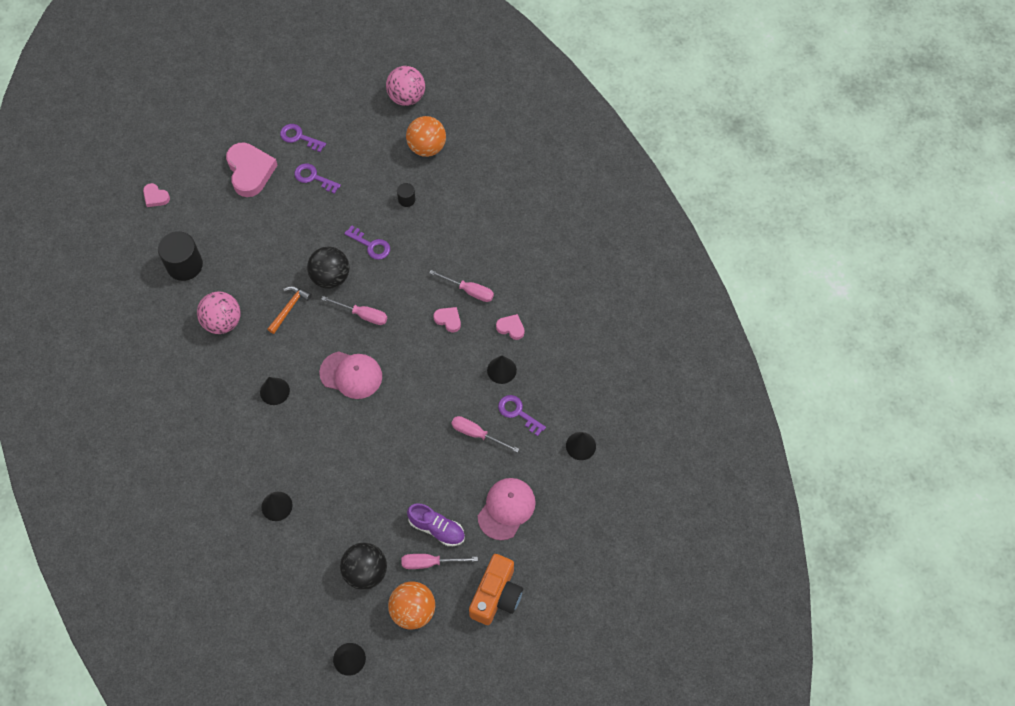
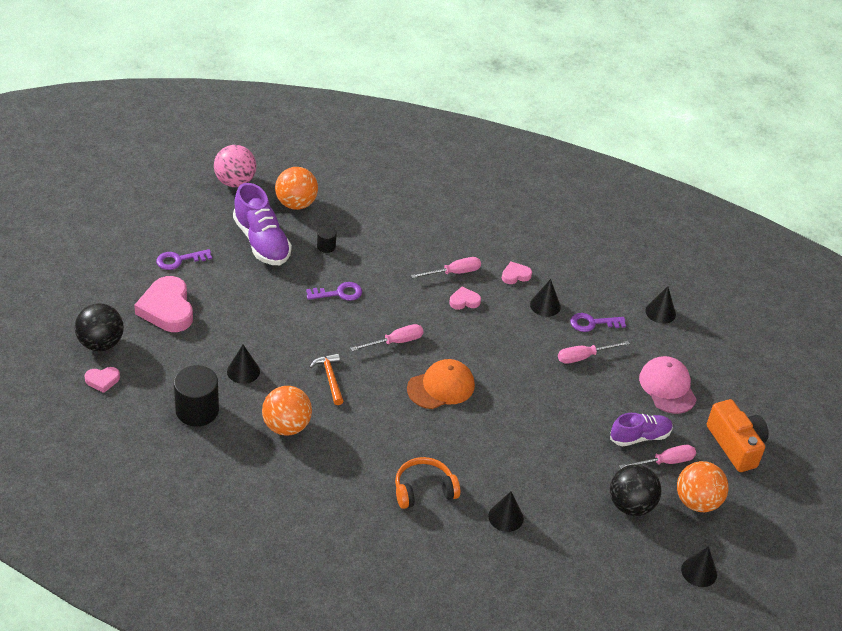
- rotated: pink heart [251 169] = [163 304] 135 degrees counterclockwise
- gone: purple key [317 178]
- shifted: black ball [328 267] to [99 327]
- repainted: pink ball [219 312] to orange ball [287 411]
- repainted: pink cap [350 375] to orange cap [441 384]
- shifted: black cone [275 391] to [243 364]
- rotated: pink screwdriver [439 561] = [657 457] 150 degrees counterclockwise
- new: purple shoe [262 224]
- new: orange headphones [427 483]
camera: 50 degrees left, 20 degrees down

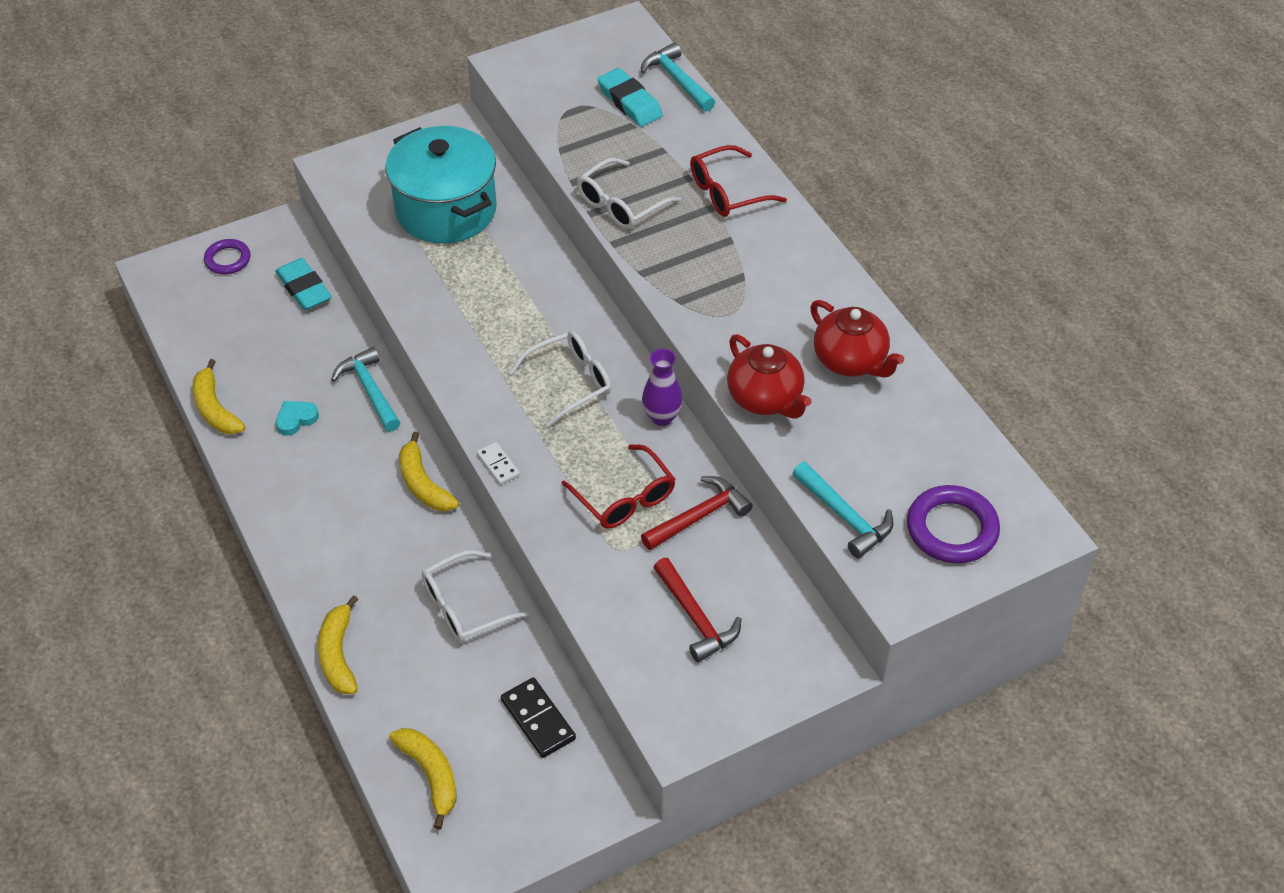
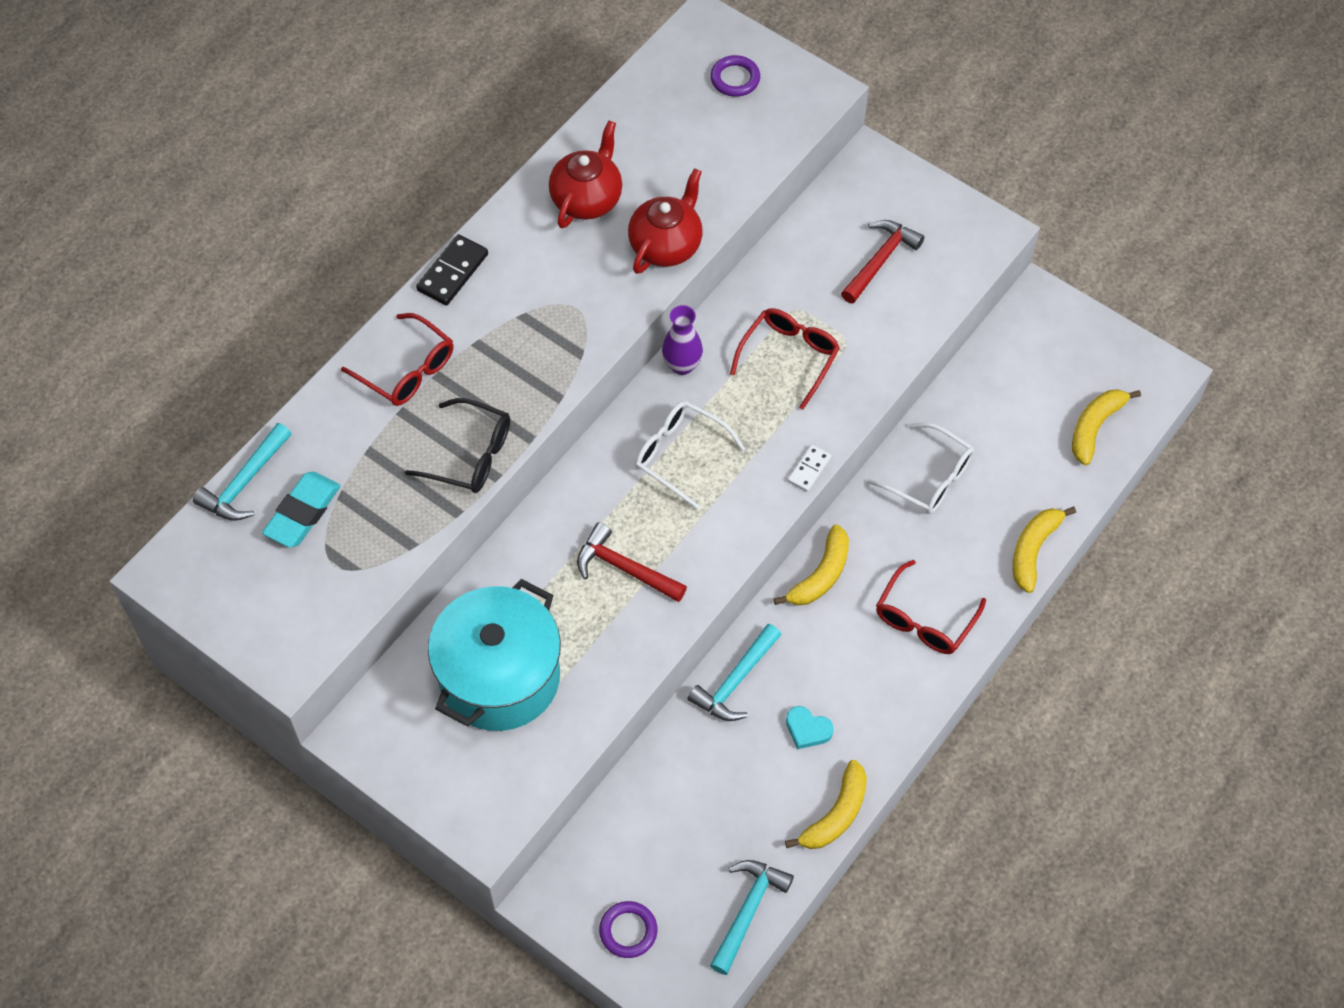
- repainted: white glasses [629 193] to black glasses [457 445]
- gone: turquoise eraser [303 284]
- shifted: turquoise hammer [843 510] to [752 917]
- shifted: red hammer [697 513] to [632 562]
- scaled: purple ring [953 524] = [735 76] x0.62
- rotated: yellow banana [338 644] = [1044 550] 150 degrees clockwise
- shifted: black domino [538 717] to [452 269]
- new: red glasses [931 607]
camera: 115 degrees left, 10 degrees up

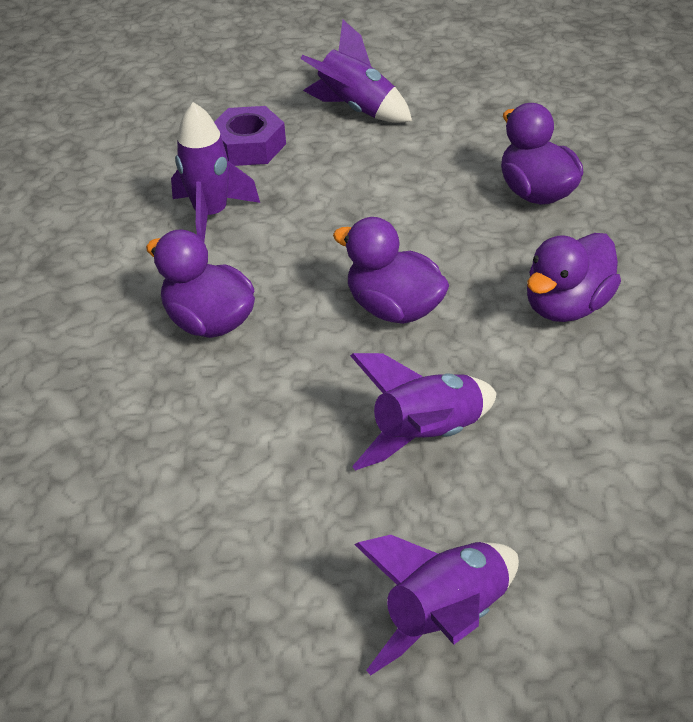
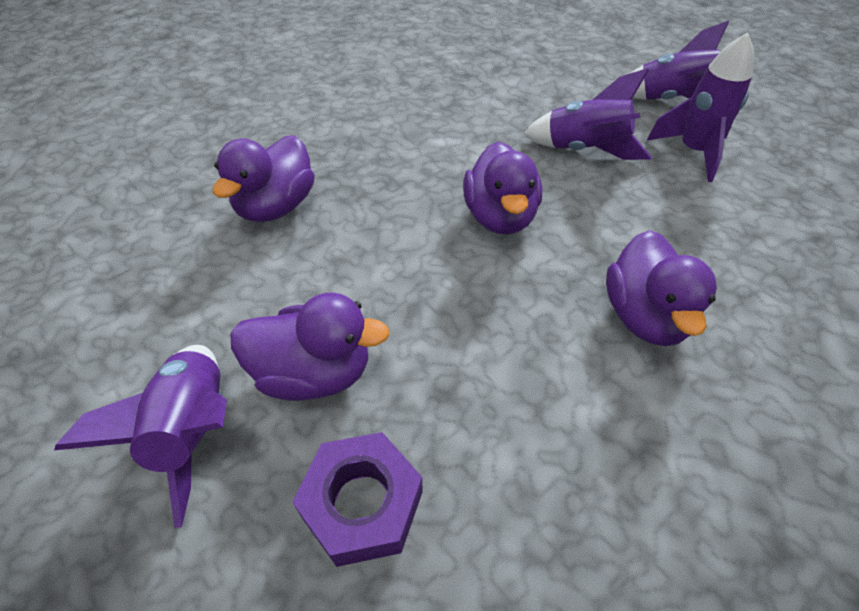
- shifted: purple rocket [215 172] to [700 107]
- shifted: purple duck [574 277] to [310 346]
camera: 130 degrees left, 5 degrees up

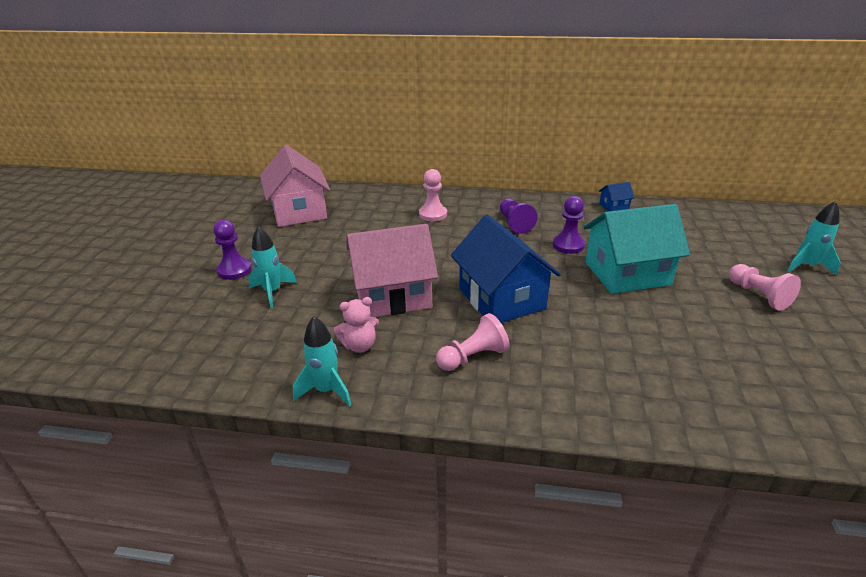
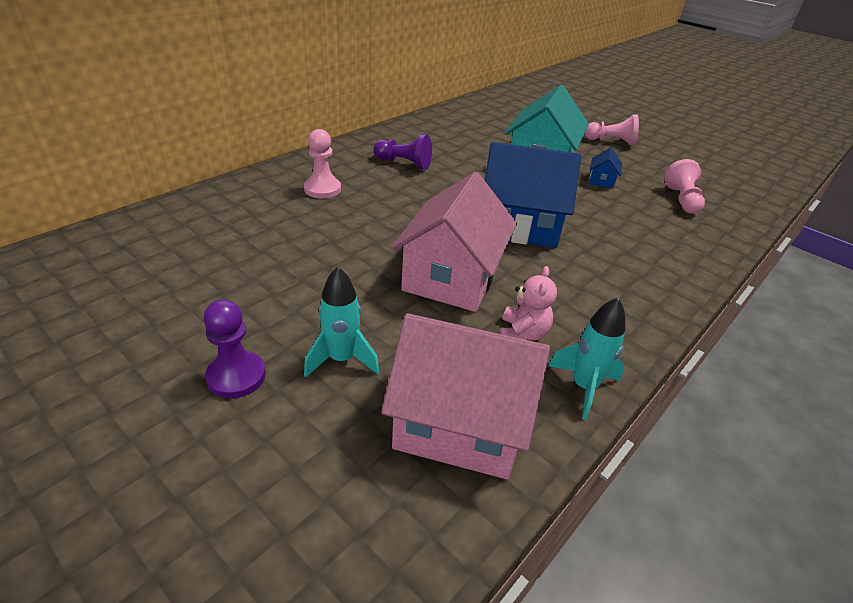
- shifted: pink house [295 186] to [465 396]
- shifted: blue house [617 196] to [605 168]
- gone: purple pawn [569 225]
- gone: turquoise rocket [813 238]
- shifted: pink pawn [473 342] to [684 186]
camera: 60 degrees left, 5 degrees up

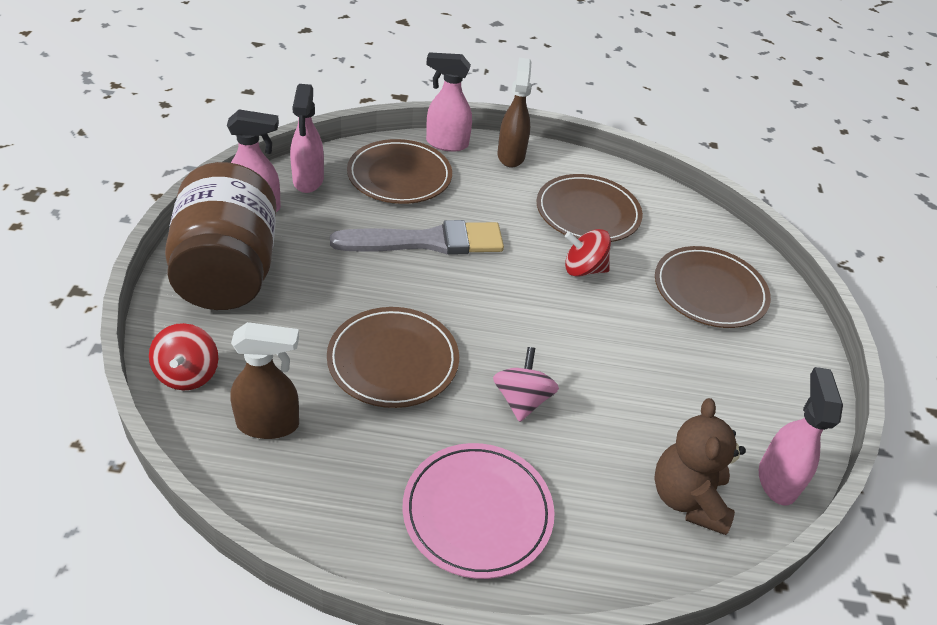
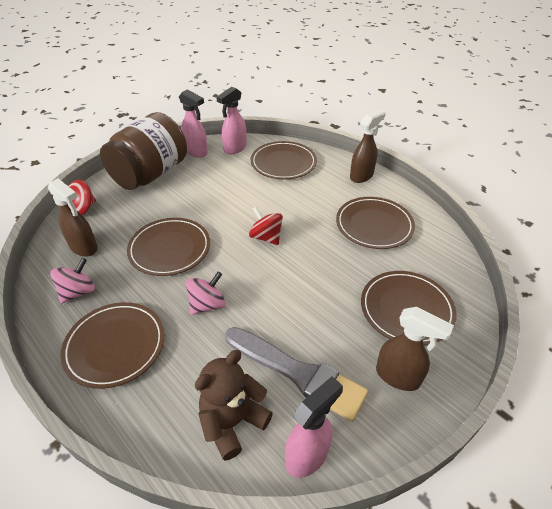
- gone: pink spray bottle [449 102]
- shifted: grey brush [417 237] to [297 374]
- shifted: red spinning top [588 253] to [266 226]
- repainted: pink plate [478 511] to brown plate [112 345]
- new: pink spinning top [72 280]
- new: brown spray bottle [415 349]
camera: 45 degrees right, 0 degrees up

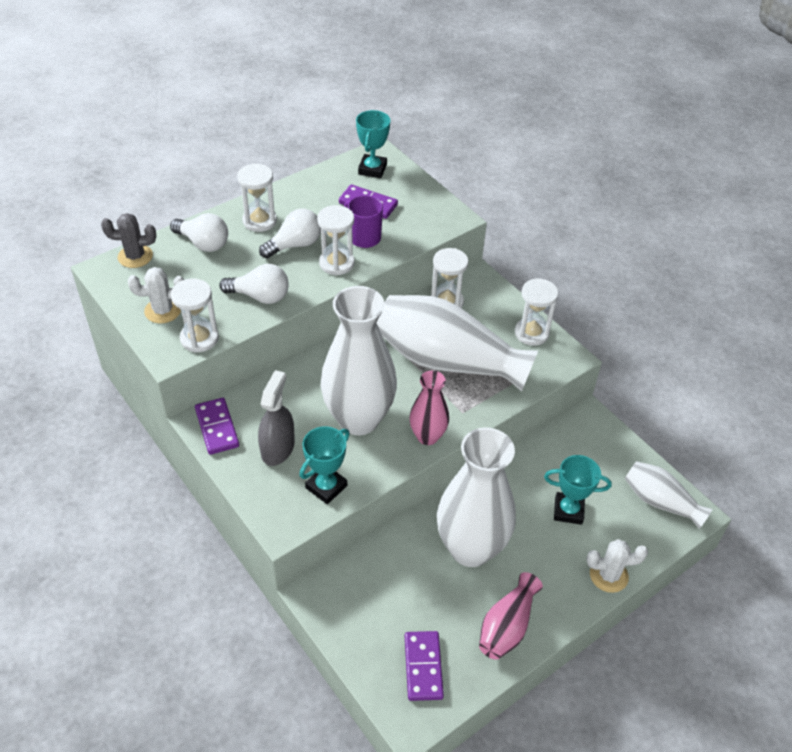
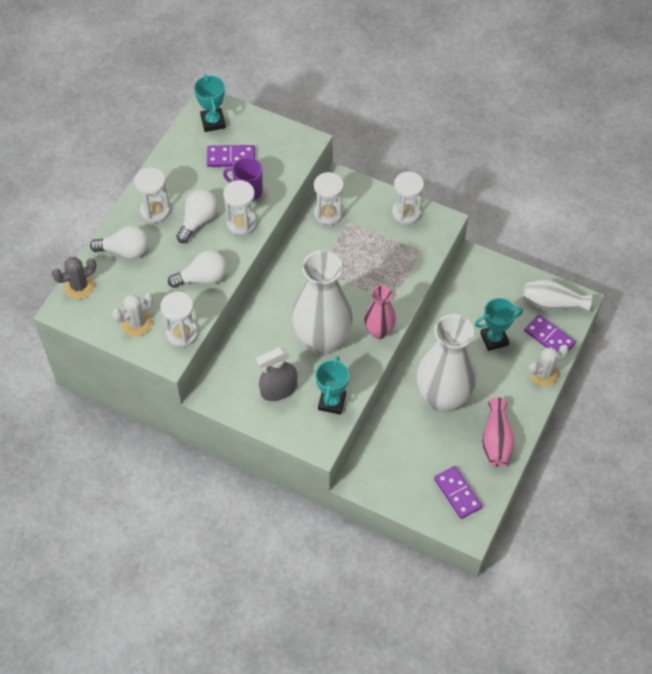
- gone: white vase [457 343]
- rotated: grey spray bottle [276 418] = [277 374] 105 degrees counterclockwise
- shifted: purple domino [217 426] to [550 333]
camera: 25 degrees left, 10 degrees up

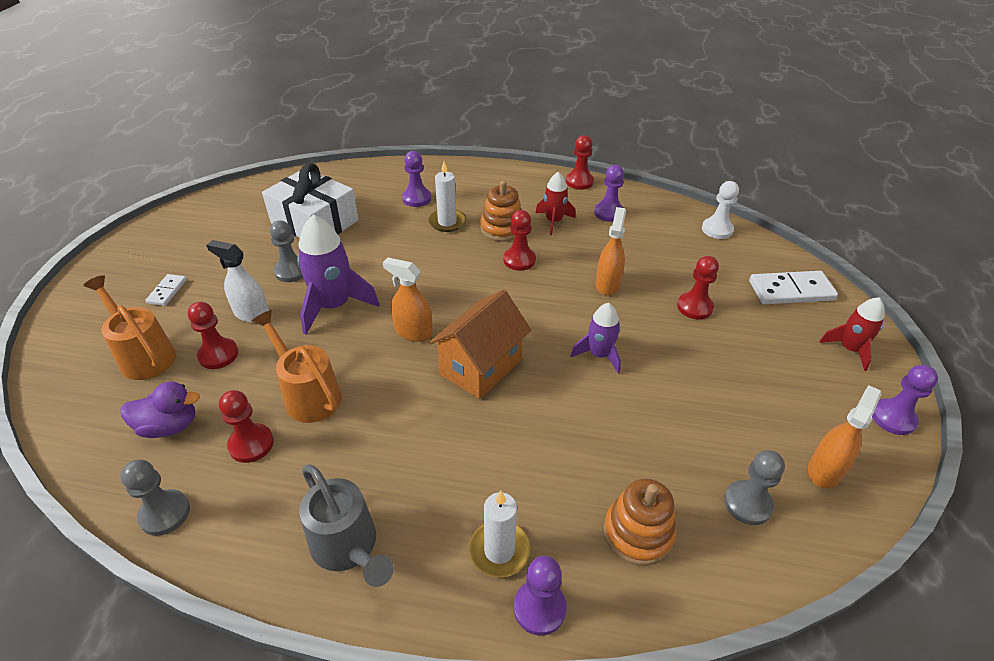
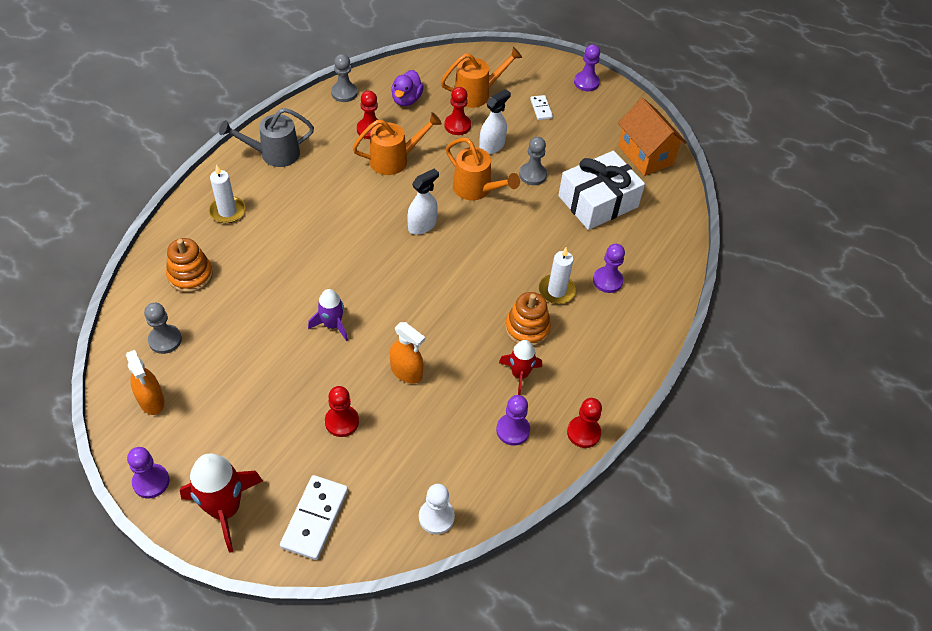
- gone: red pawn [519 240]
- swapped: purple rocket [338 275] to orange watering can [483 169]
- repainted: orange spray bottle [408 299] to white spray bottle [423 201]
- rotated: white domino [166 290] = [541 107] 45 degrees clockwise
- shifted: orange house [480 344] to [652 137]
- scaled: red rocket [852 334] = [221 503] x1.66
- shifted: purple pawn [540 596] to [587 67]
camera: 110 degrees right, 10 degrees up

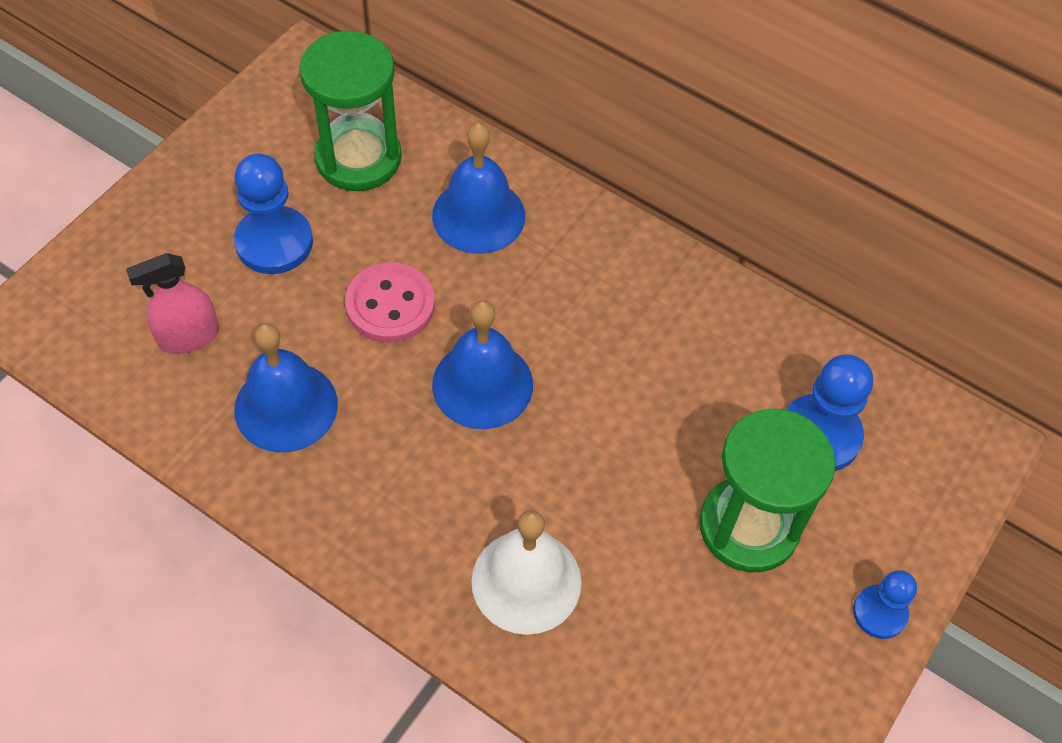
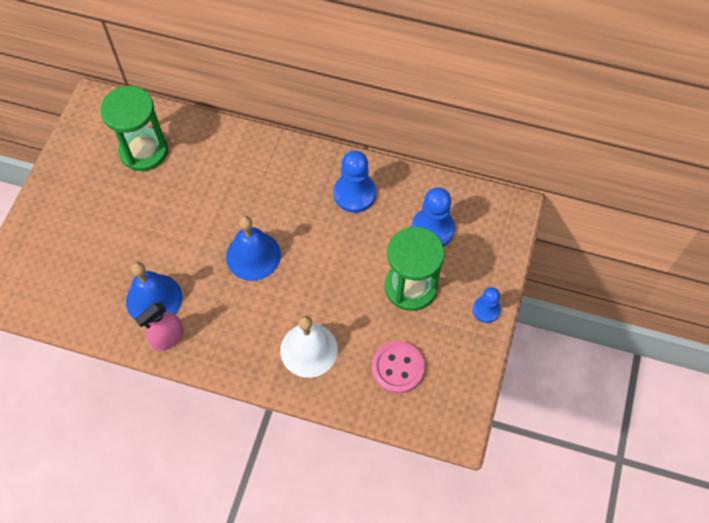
- gone: blue bell [478 188]
- shifted: blue pawn [273 213] to [355 182]
- shifted: pink spray bottle [172 303] to [159 326]
- shifted: pink button [390 302] to [398 367]
camera: 15 degrees left, 5 degrees up

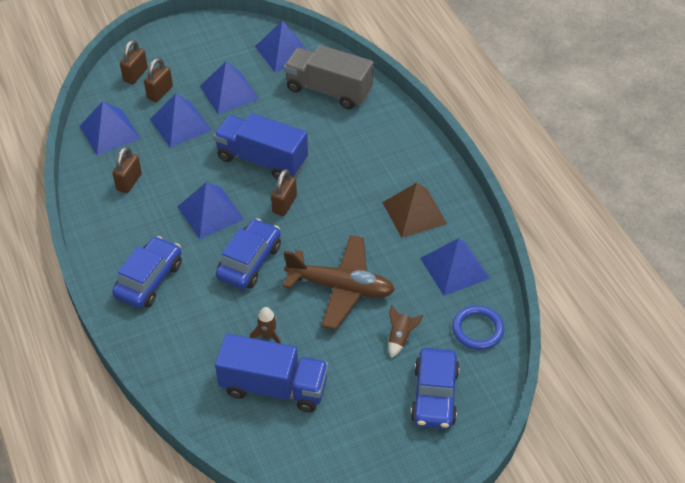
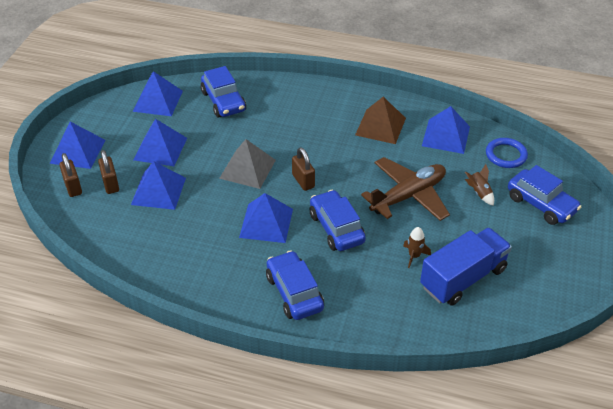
- swapped: grey truck [329 77] to blue car [223 92]
- shifted: blue pyramid [110 128] to [77 145]
- swapped: blue truck [261 146] to grey pyramid [247 164]
- gone: brown padlock [127 169]
camera: 50 degrees left, 5 degrees down

